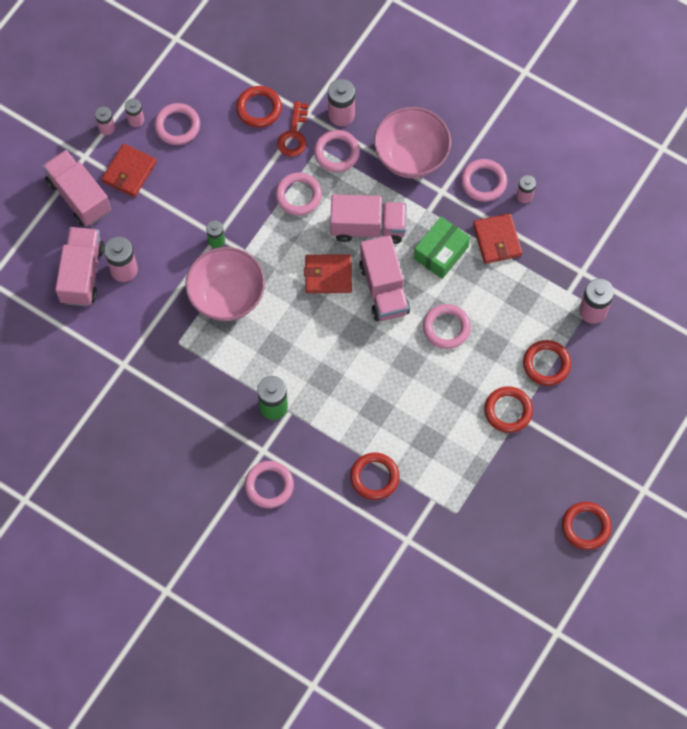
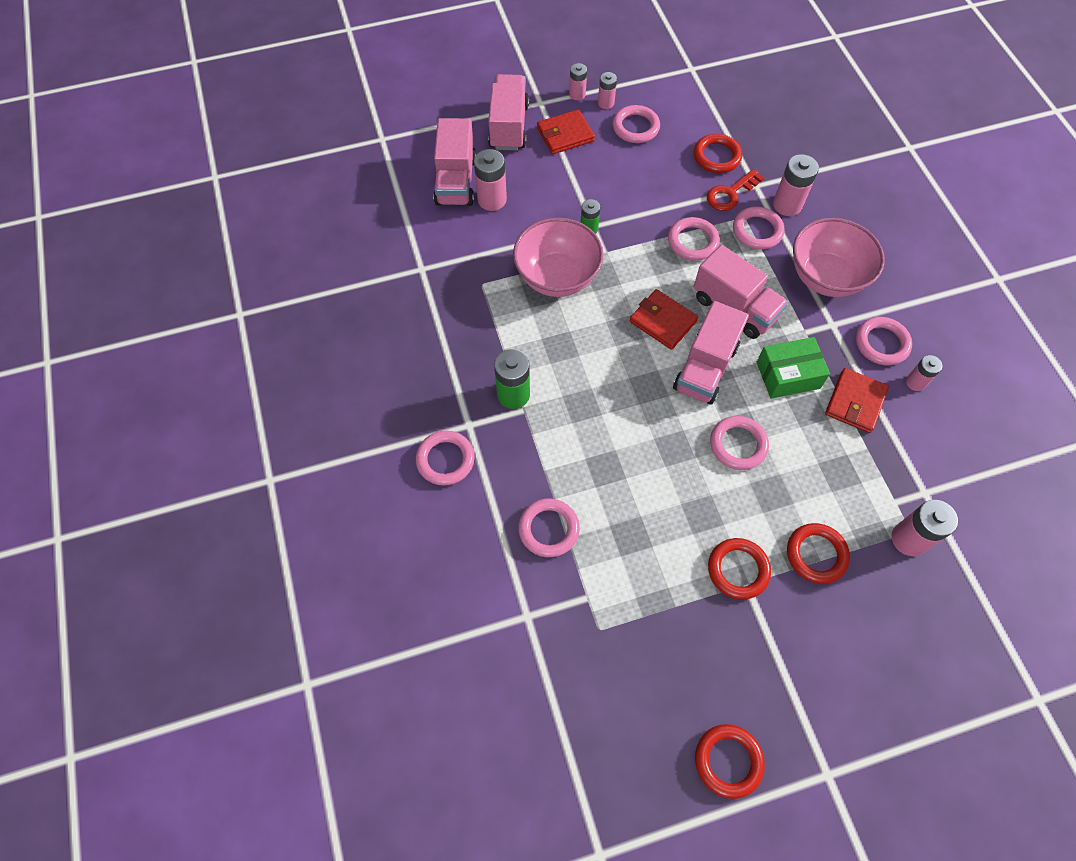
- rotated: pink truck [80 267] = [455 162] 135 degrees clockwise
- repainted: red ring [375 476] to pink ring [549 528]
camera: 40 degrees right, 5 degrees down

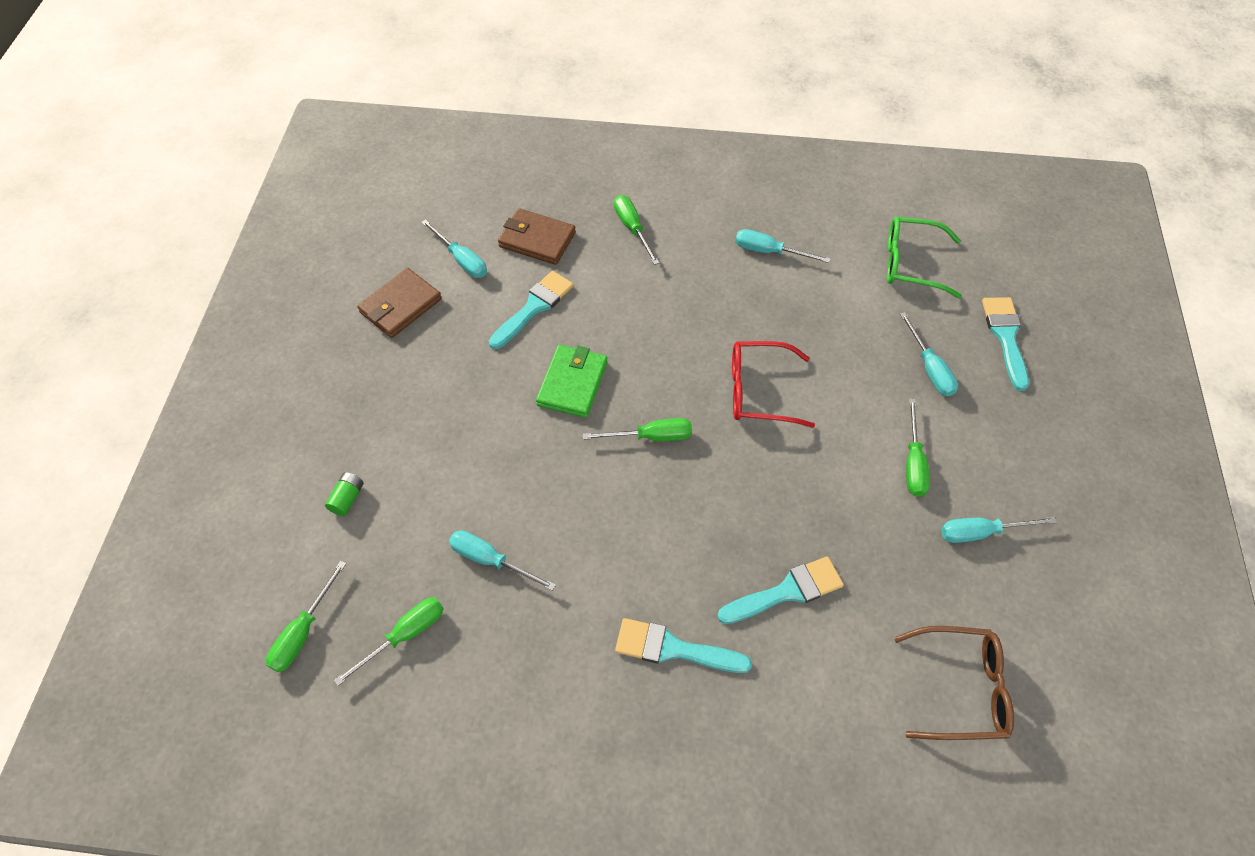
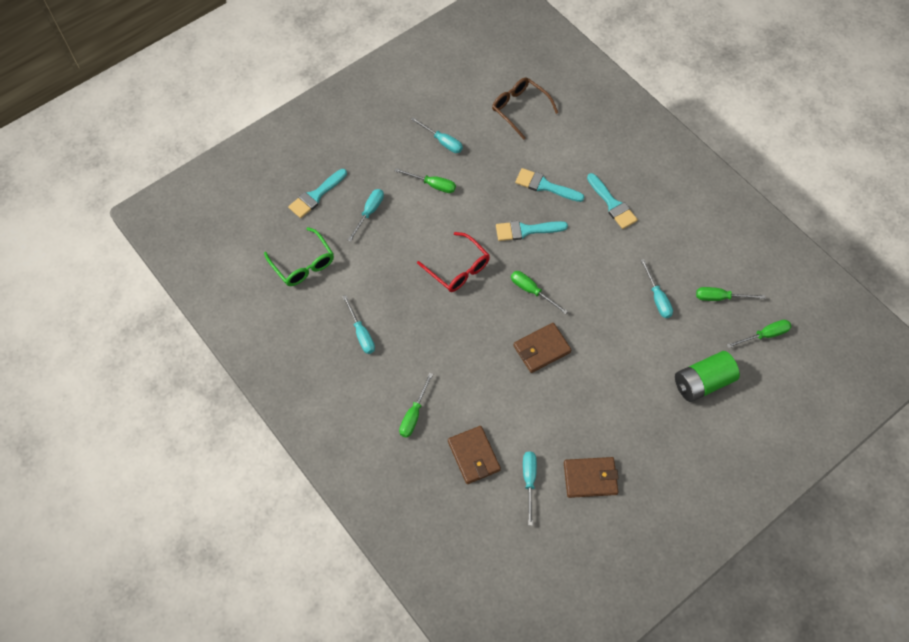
- shifted: turquoise brush [531 310] to [532 231]
- repainted: green wallet [572 381] to brown wallet [542 348]
- rotated: green screwdriver [918 448] = [425 180] 60 degrees clockwise
- scaled: green battery [344 494] = [707 376] x2.28
camera: 135 degrees left, 5 degrees up

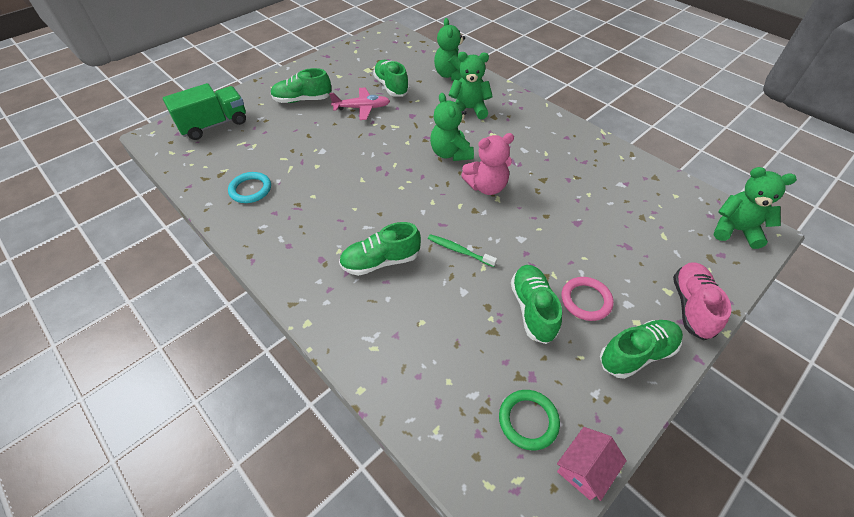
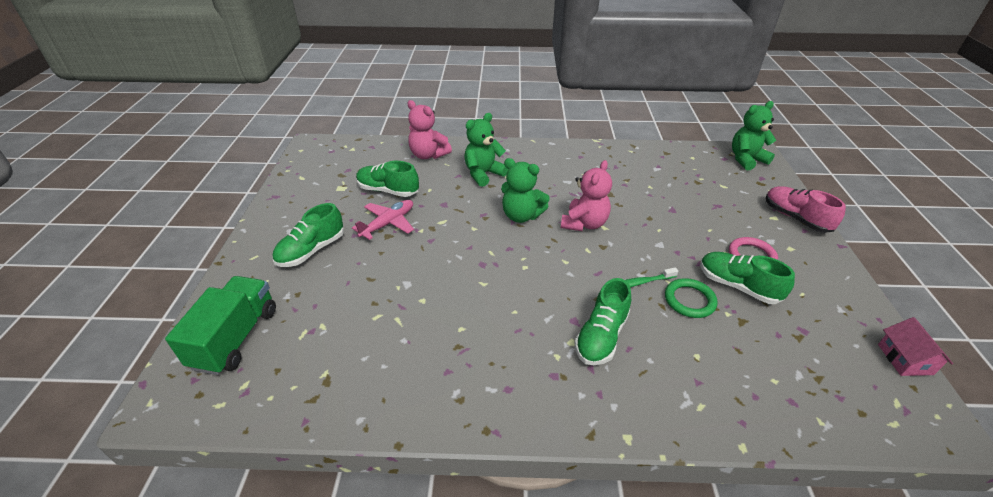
- repainted: green teddy bear [449 49] to pink teddy bear [430 129]
- gone: turquoise ring [249 187]
- gone: green shoe [641 349]
- shifted: green ring [529 420] to [691 298]
camera: 45 degrees left, 10 degrees down

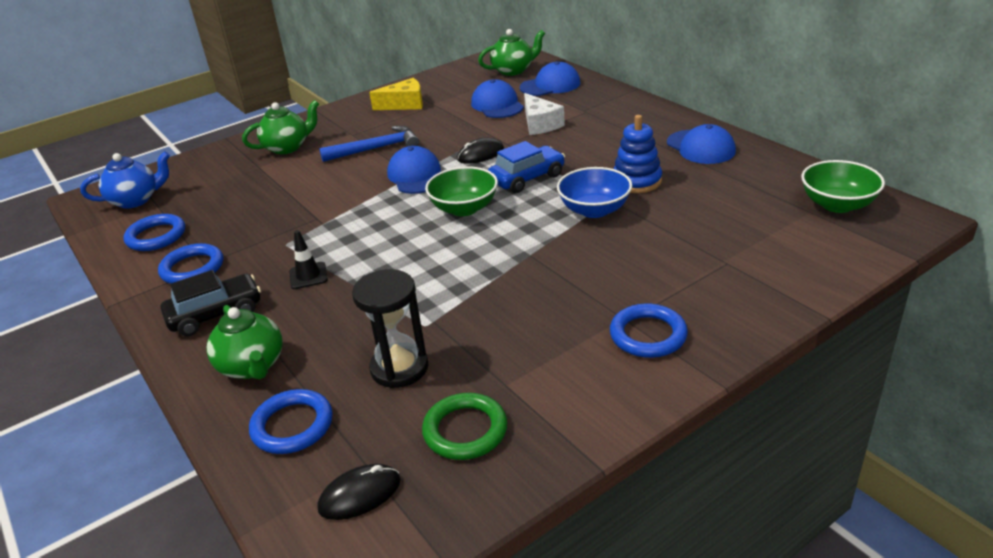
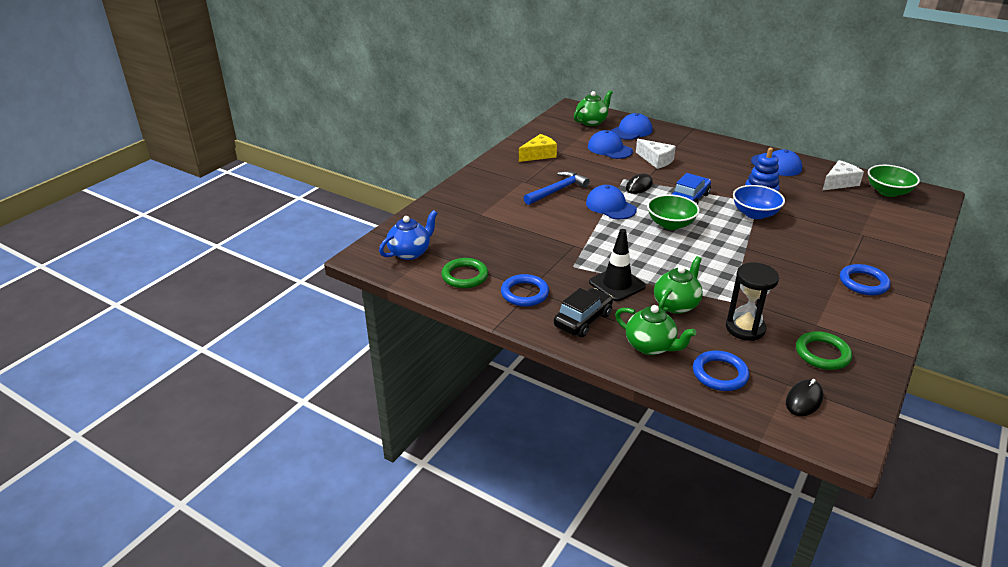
- shifted: green teapot [280 127] to [678 285]
- repainted: blue ring [154 232] to green ring [465 273]
- scaled: black traffic cone [308 259] = [617 265] x1.66
- new: white cheese [843 175]
camera: 25 degrees left, 0 degrees up

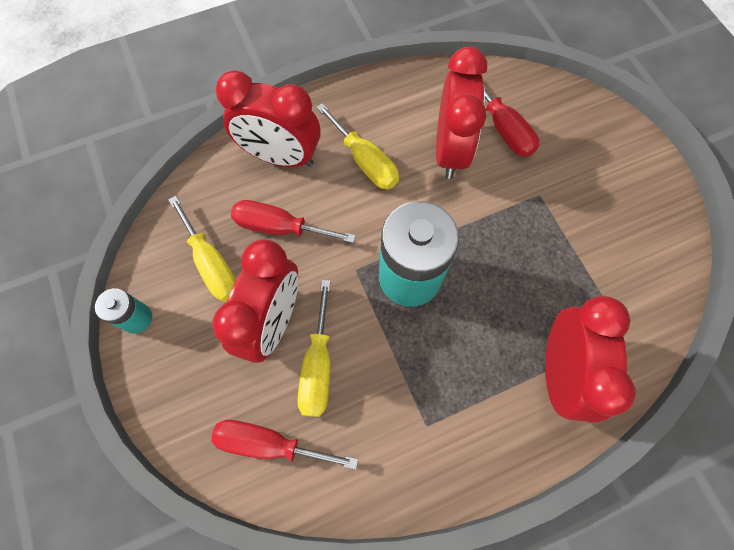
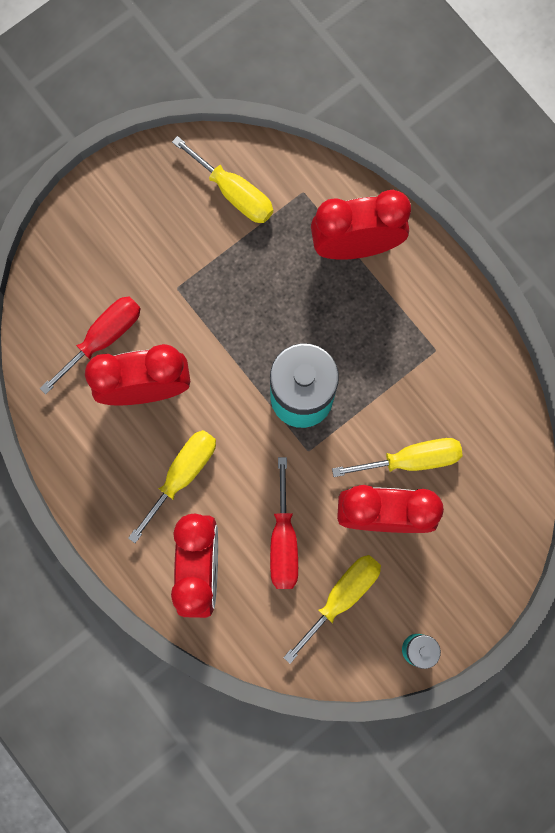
- gone: red screwdriver [284 444]
- new: yellow screwdriver [222 179]
camera: 105 degrees left, 10 degrees up

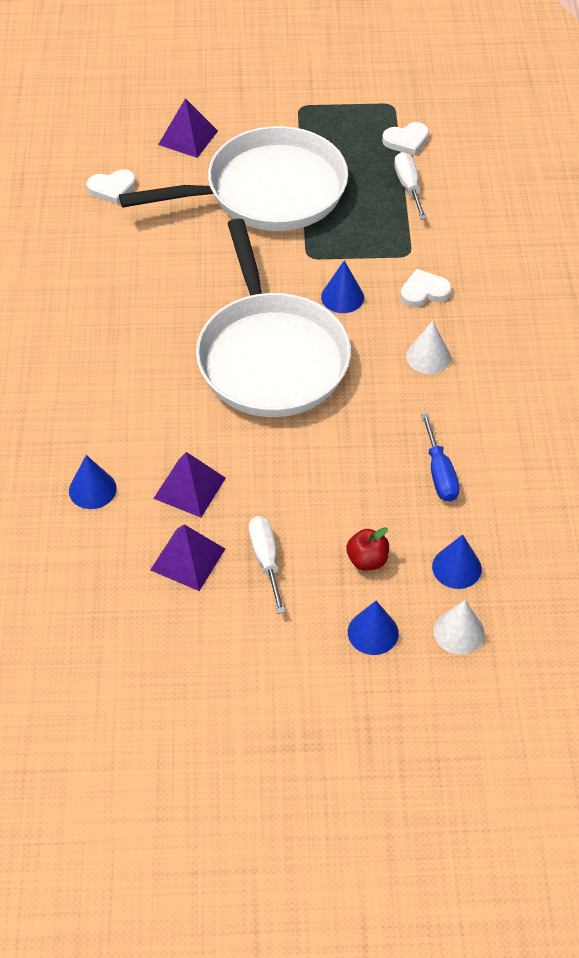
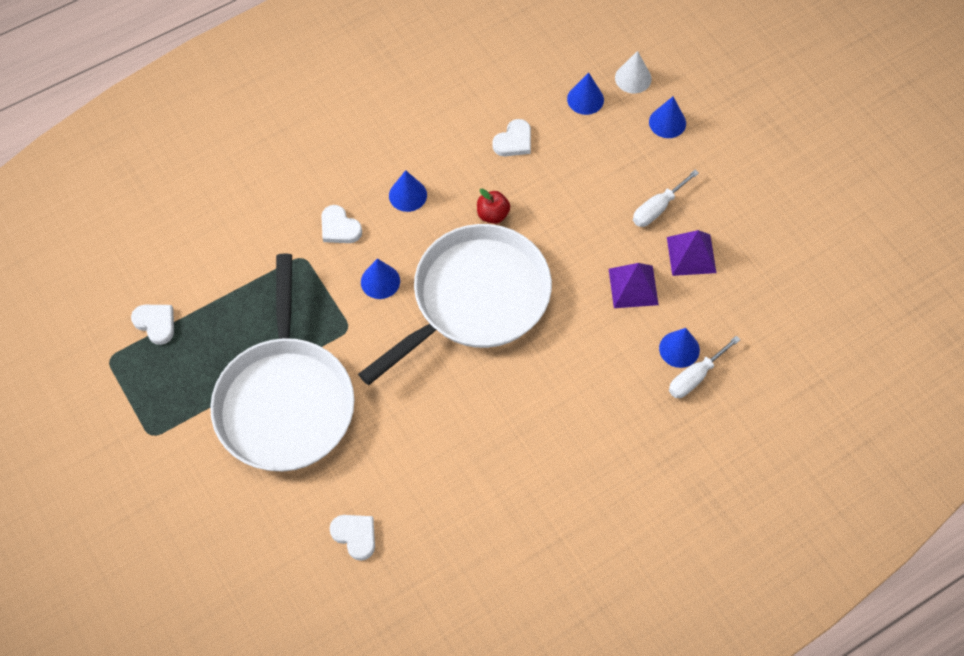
- gone: purple pyramid [188 128]
- rotated: white pan [233 178] = [282 363] 135 degrees counterclockwise
- shifted: white screwdriver [410 186] to [704 367]
- repainted: white cone [428 347] to blue cone [408 191]
- swapped: blue screwdriver [440 457] to white heart [511 137]
- shifted: red apple [367 548] to [493 206]
camera: 120 degrees left, 10 degrees up

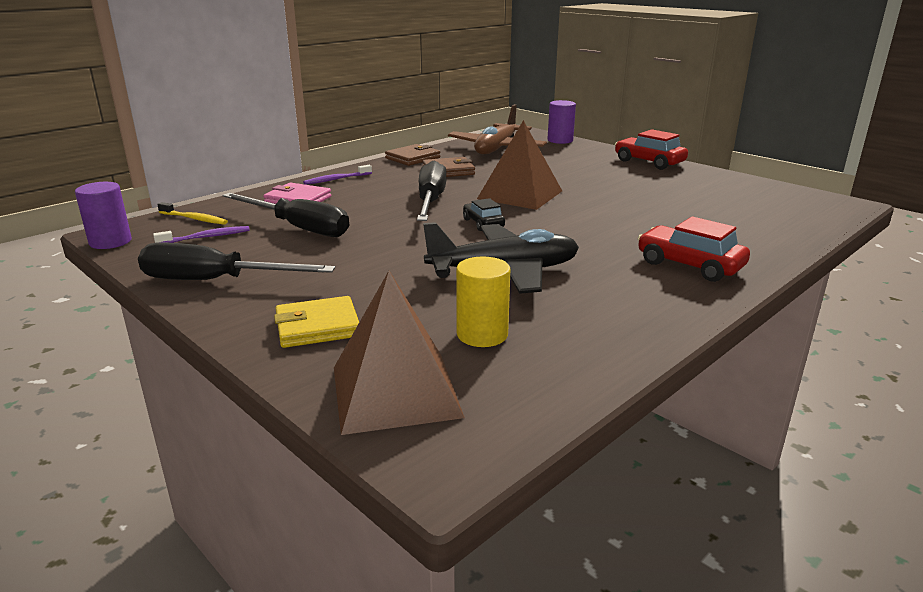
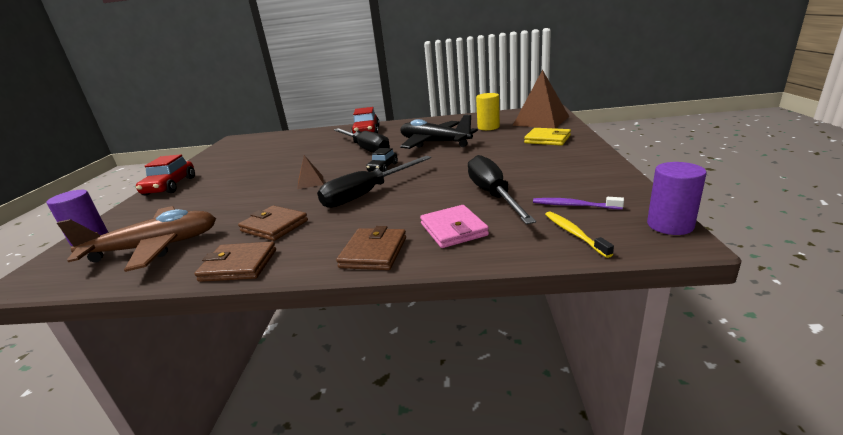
- scaled: brown pyramid [519 165] = [311 172] x0.47
- swapped: purple toothbrush [337 175] to brown wallet [371 248]
- shifted: black screwdriver [236 261] to [362 140]
camera: 130 degrees left, 0 degrees up

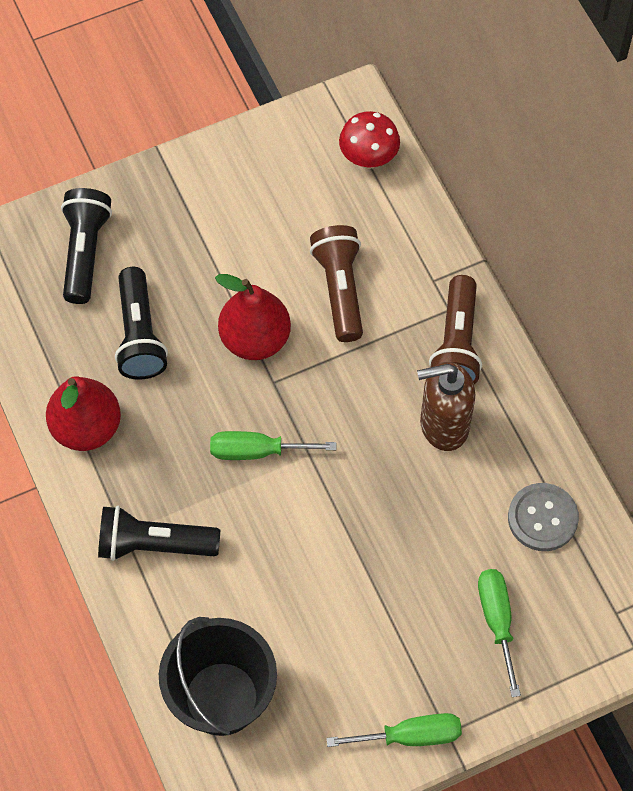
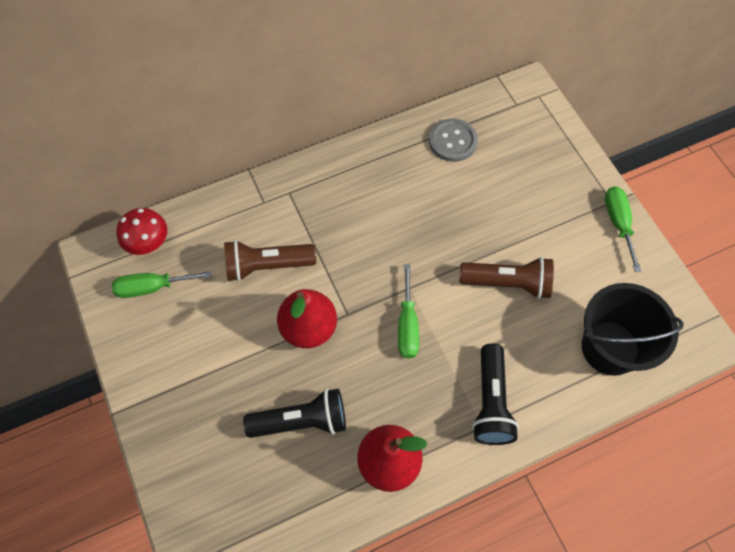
- gone: black flashlight [86 246]
- shifted: brown flashlight [455 329] to [507 278]
- gone: brown soap dispenser [446 406]
- shifted: green screwdriver [499 633] to [162 284]
camera: 90 degrees left, 0 degrees up

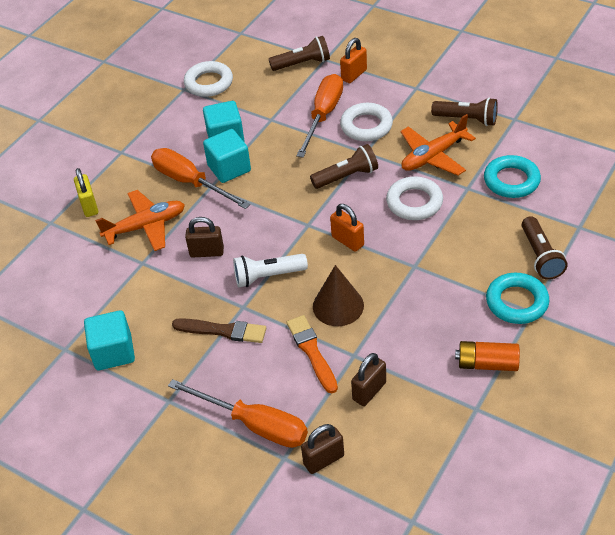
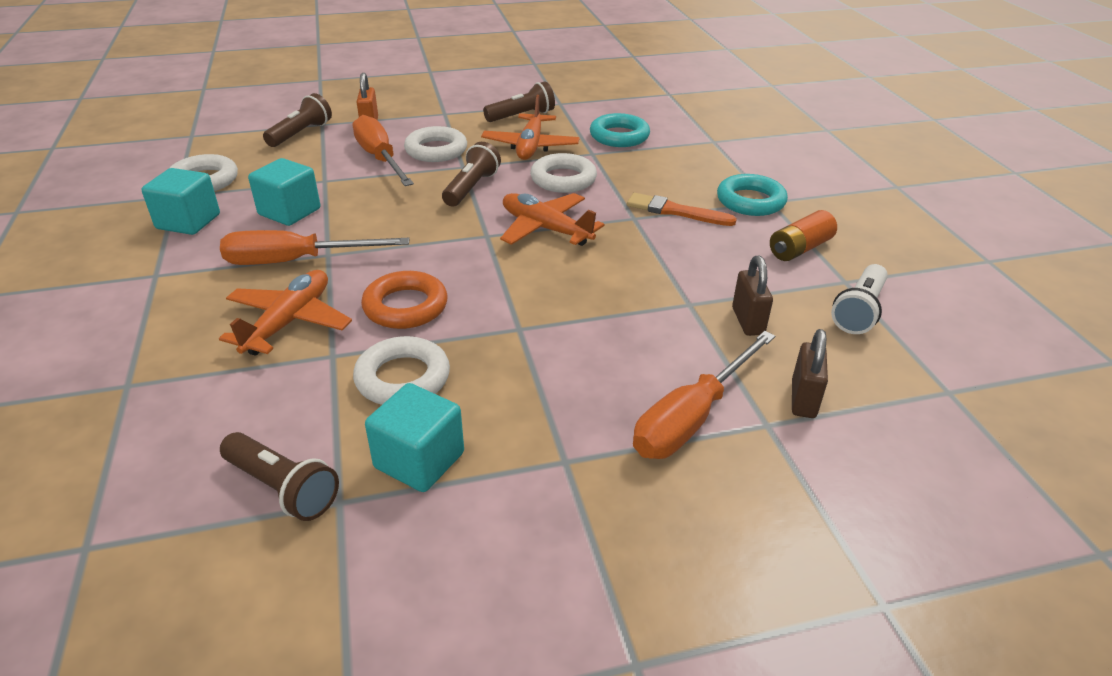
- shifted: turquoise cube [227 156] to [181 201]
- gone: yellow padlock [86 192]
- swapped: orange padlock [347 228] to orange plane [552 219]
- shifted: brown flashlight [545 248] to [279 476]
- swapped: brown padlock [204 237] to orange ring [404 300]
- shifted: white flashlight [270 270] to [859 299]
- gone: brown cone [338 295]
- shifted: orange brush [312 354] to [682 209]
- gone: brown brush [219 330]
- rotated: orange screwdriver [238 413] = [704 395] 150 degrees clockwise
- new: white ring [401 370]
camera: 50 degrees left, 10 degrees down

